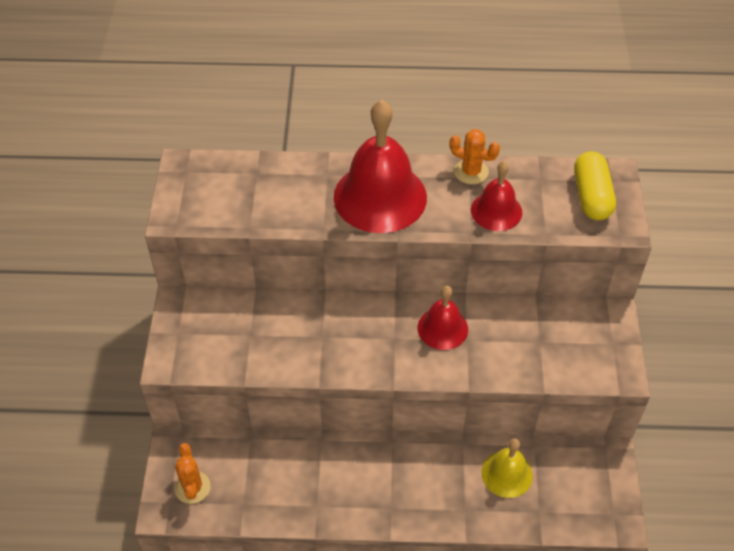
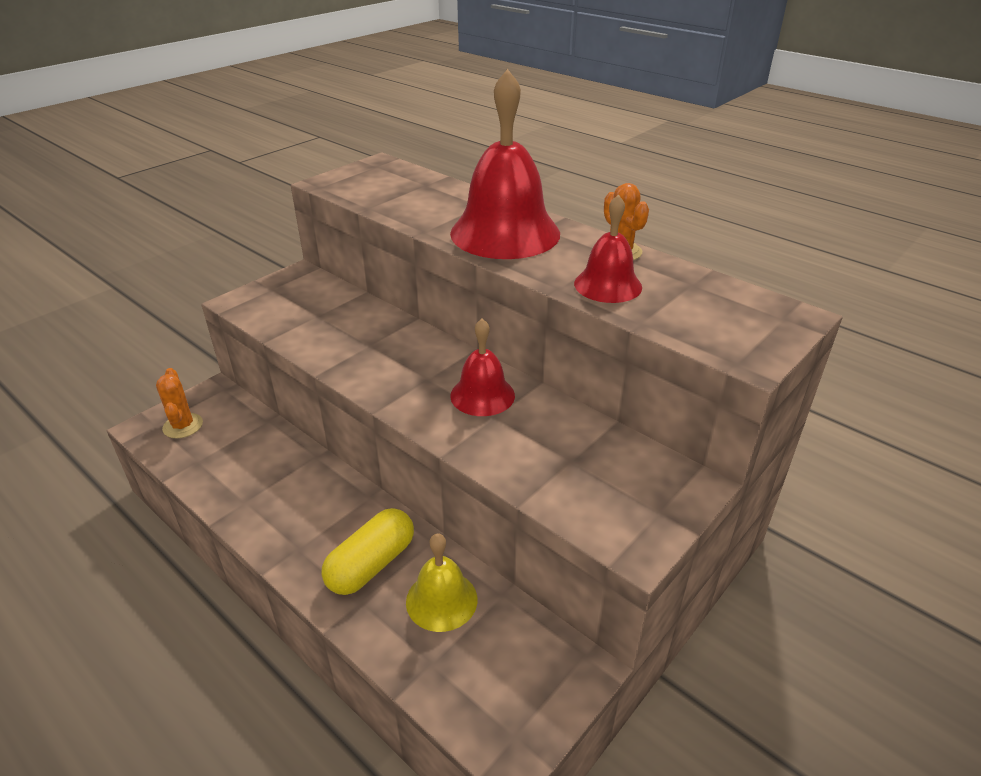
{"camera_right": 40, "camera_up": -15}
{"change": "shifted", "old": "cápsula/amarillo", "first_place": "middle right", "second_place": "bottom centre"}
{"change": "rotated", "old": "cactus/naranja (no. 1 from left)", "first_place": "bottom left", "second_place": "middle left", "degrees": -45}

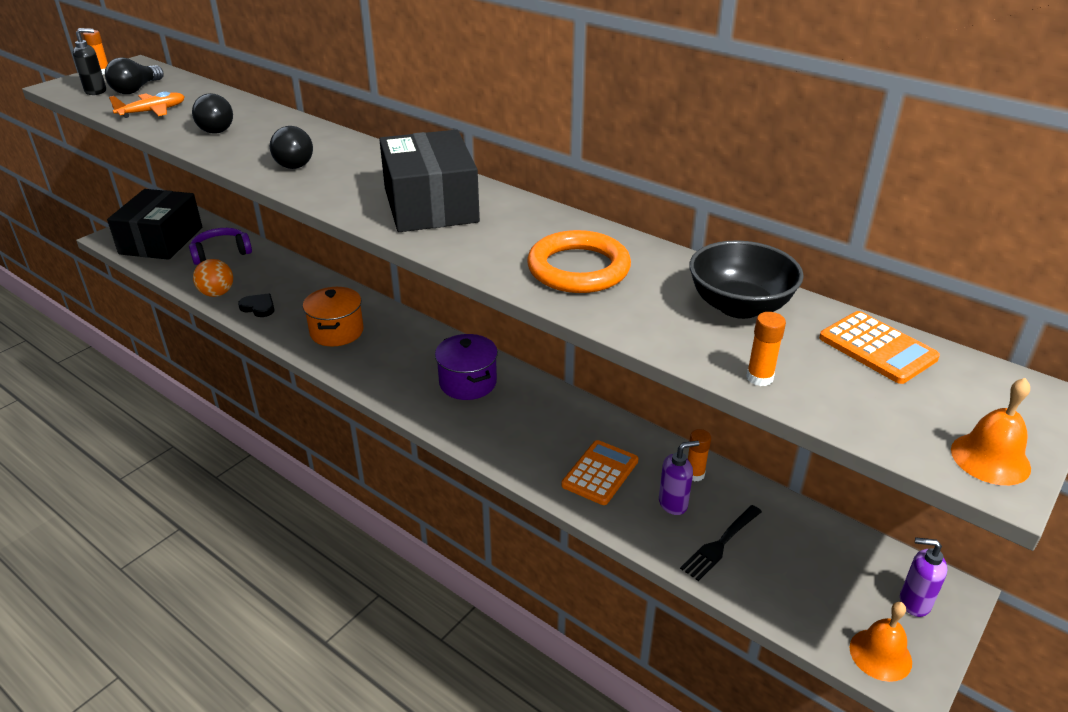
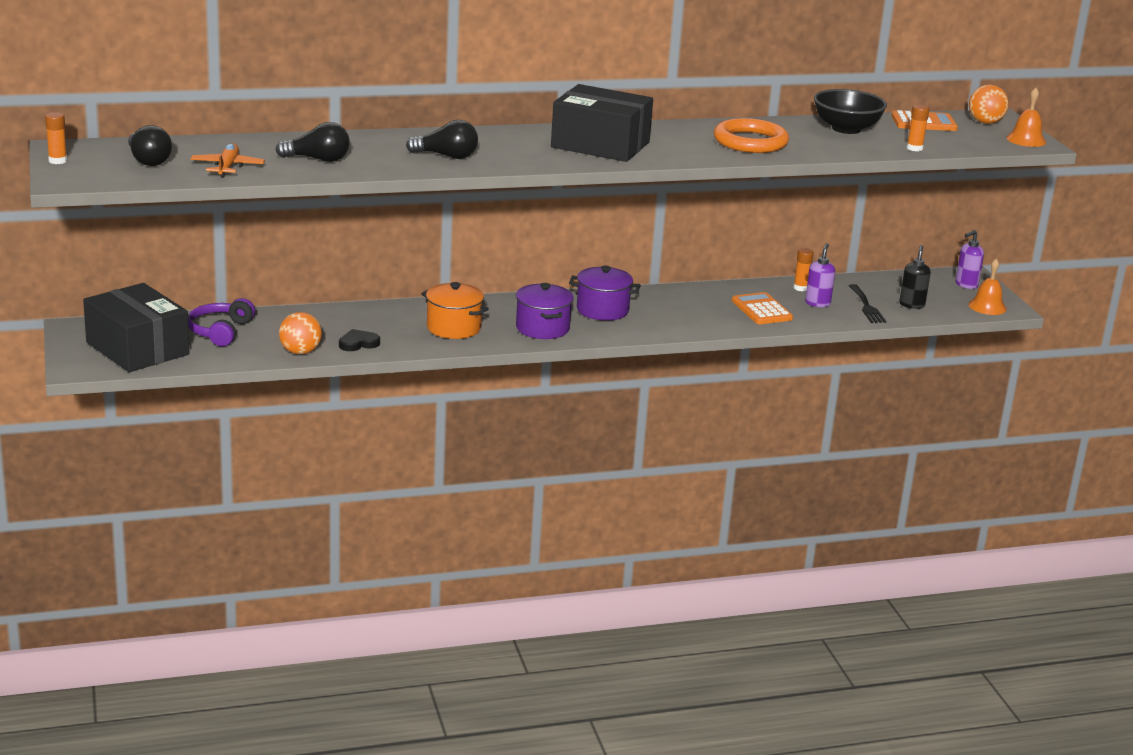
{"camera_right": -55, "camera_up": -10}
{"change": "shifted", "old": "dispensador de jabón/negro", "first_place": "top left", "second_place": "middle right"}
{"change": "new", "new": "pelota/naranja (no. 2 from left)", "second_place": "top right"}
{"change": "new", "new": "olla/morado (no. 1 from left)", "second_place": "centre"}

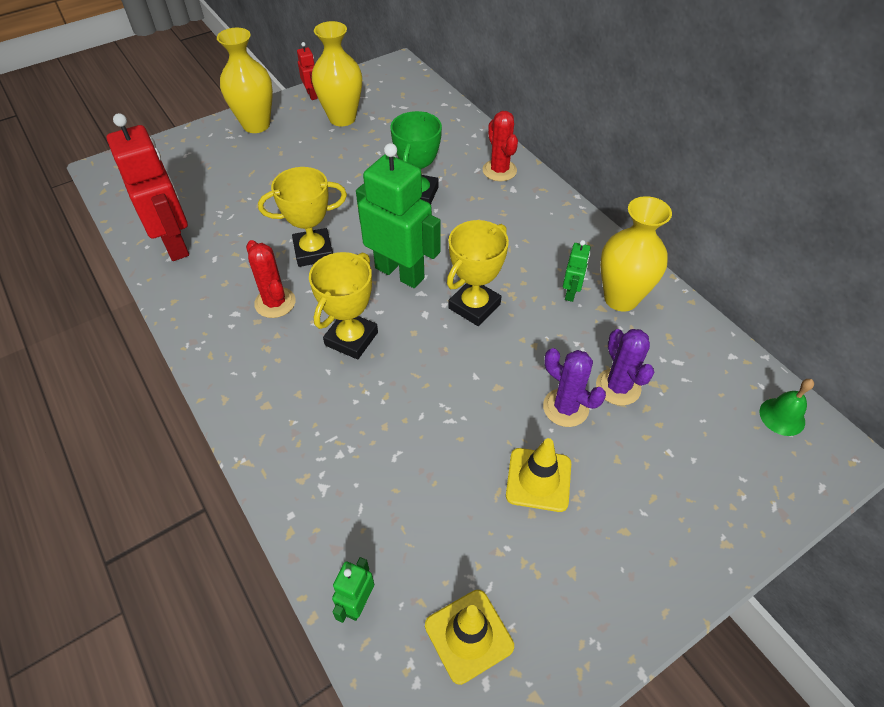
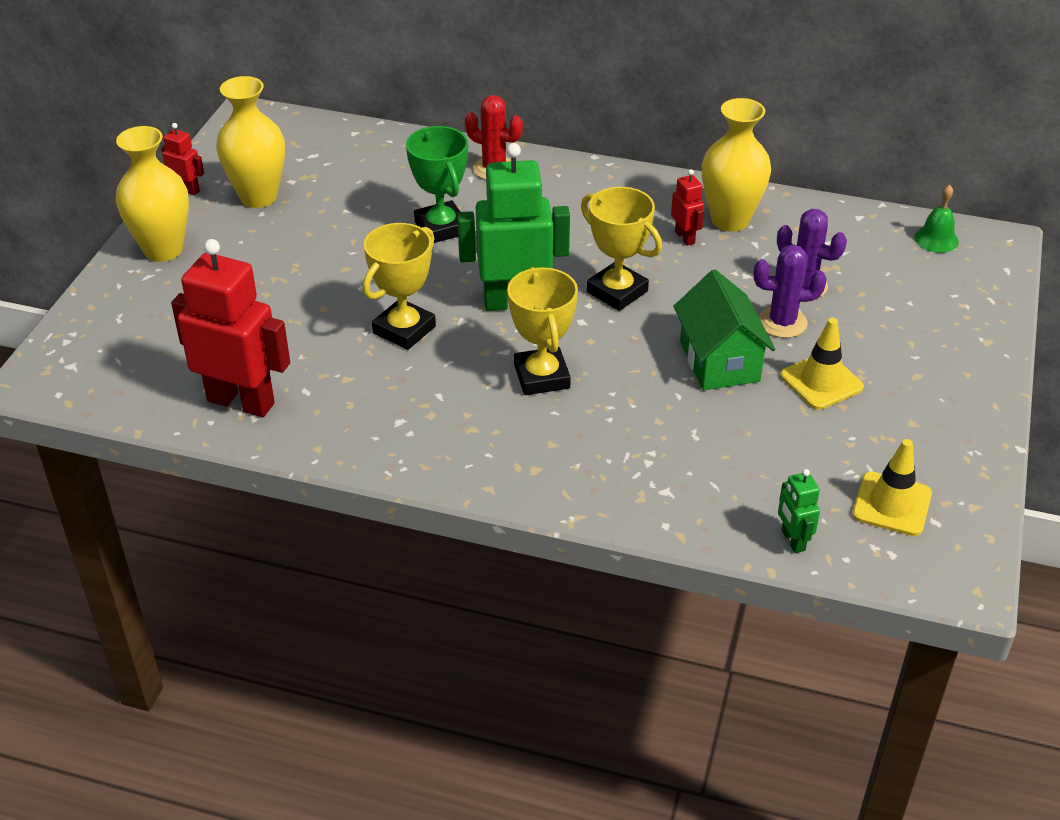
{"camera_right": -40, "camera_up": -10}
{"change": "rotated", "old": "trofeo/amarillo (no. 3 from left)", "first_place": "centre", "second_place": "top centre", "degrees": -45}
{"change": "gone", "old": "cactus/rojo (no. 1 from left)", "first_place": "middle left"}
{"change": "repainted", "old": "robot/verde (no. 3 from left)", "new": "robot/rojo (no. 3 from left)", "first_place": "centre", "second_place": "top centre"}
{"change": "new", "new": "casa/verde", "second_place": "middle right"}

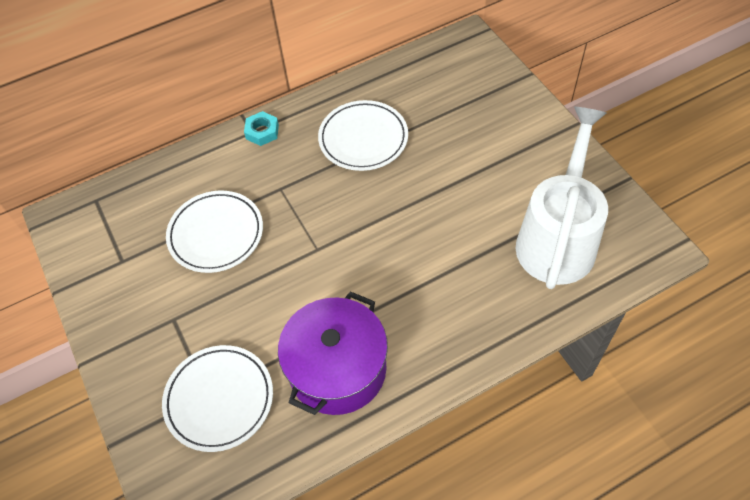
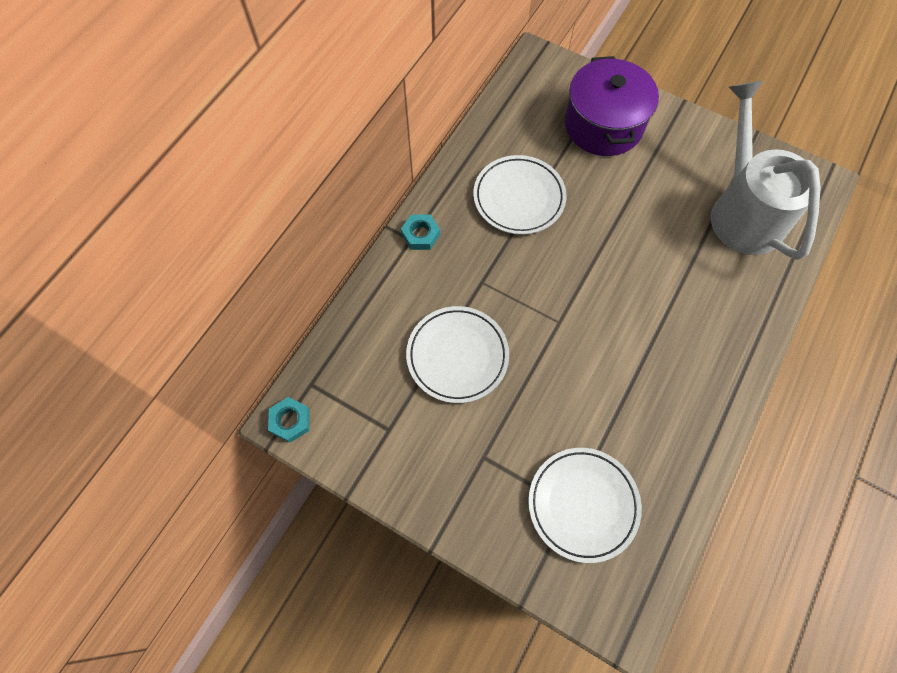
{"camera_right": -35, "camera_up": 10}
{"change": "shifted", "old": "olla/morado", "first_place": "bottom centre", "second_place": "top right"}
{"change": "new", "new": "tuerca/turquesa (no. 1 from left)", "second_place": "middle left"}

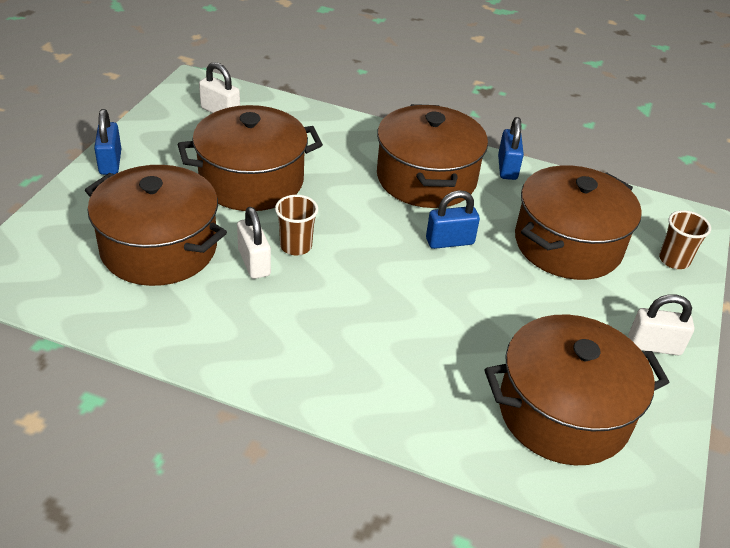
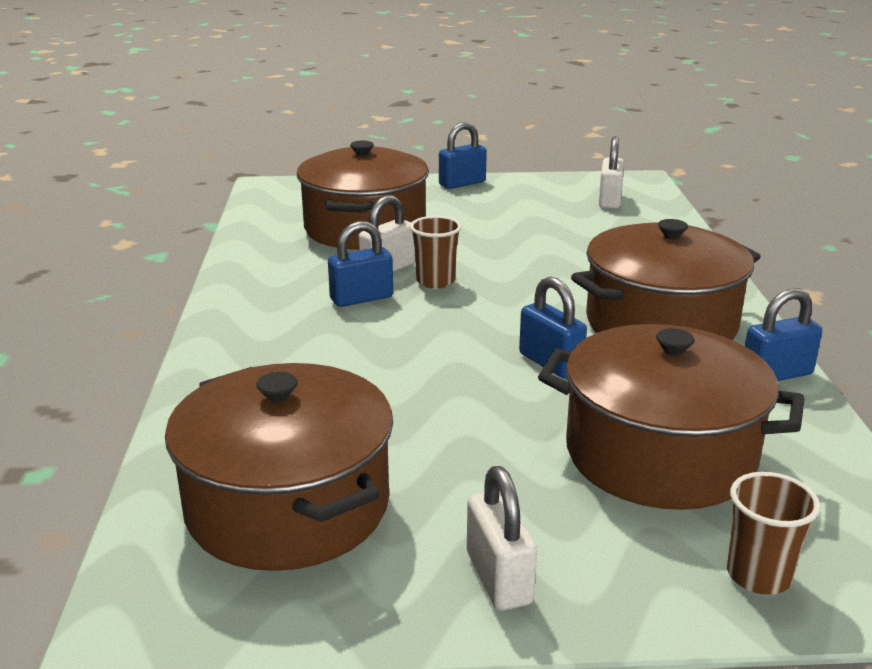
{"camera_right": 70, "camera_up": -15}
{"change": "gone", "old": "olla/marrón (no. 2 from left)", "first_place": "top centre"}
{"change": "new", "new": "candado/azul (no. 1 from left)", "second_place": "centre"}

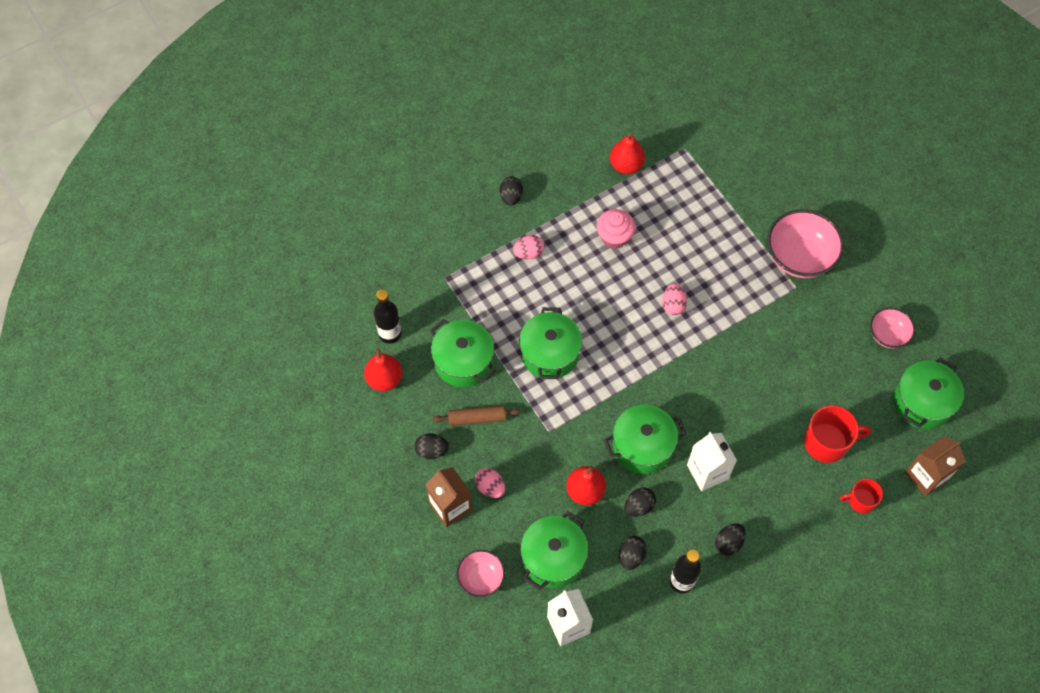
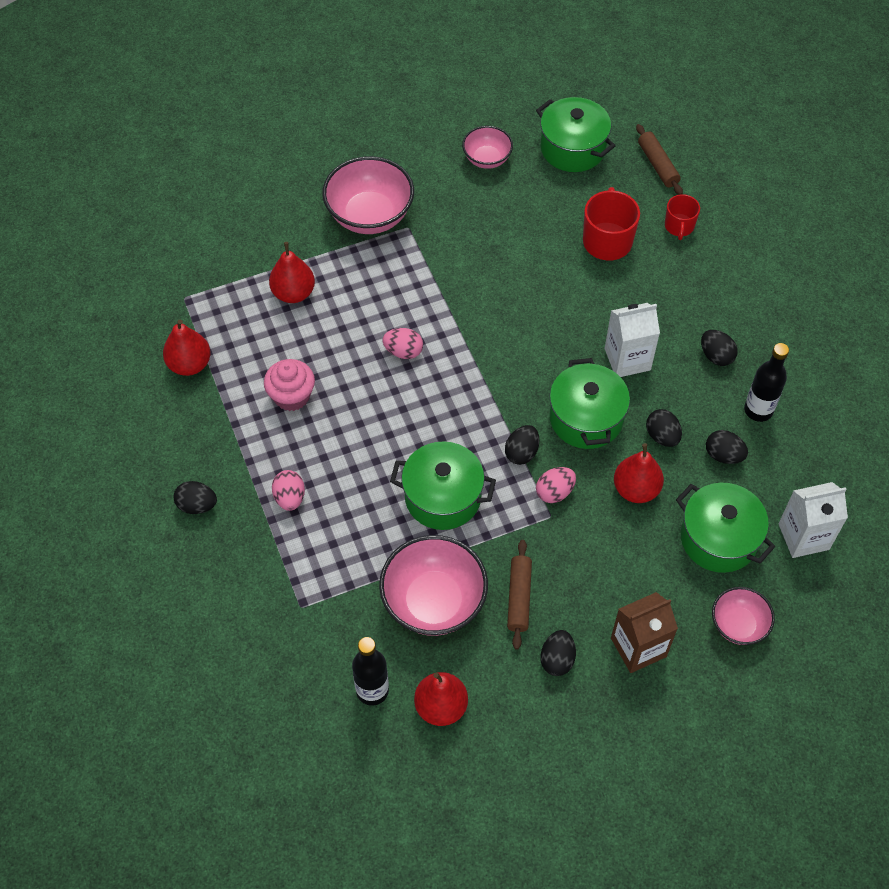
{"camera_right": -80, "camera_up": -5}
{"change": "swapped", "old": "olla/verde (no. 1 from left)", "new": "cuenco/rosa (no. 2 from left)", "first_place": "centre", "second_place": "centre"}
{"change": "swapped", "old": "cartón de leche/marrón (no. 2 from left)", "new": "rodillo/marrón (no. 2 from left)", "first_place": "bottom right", "second_place": "top right"}
{"change": "shifted", "old": "huevo/rosa (no. 1 from left in the first image)", "new": "huevo/rosa (no. 3 from left)", "first_place": "bottom centre", "second_place": "centre"}
{"change": "new", "new": "pera/rojo (no. 2 from left)", "second_place": "top left"}
{"change": "new", "new": "huevo/negro (no. 2 from left)", "second_place": "centre"}

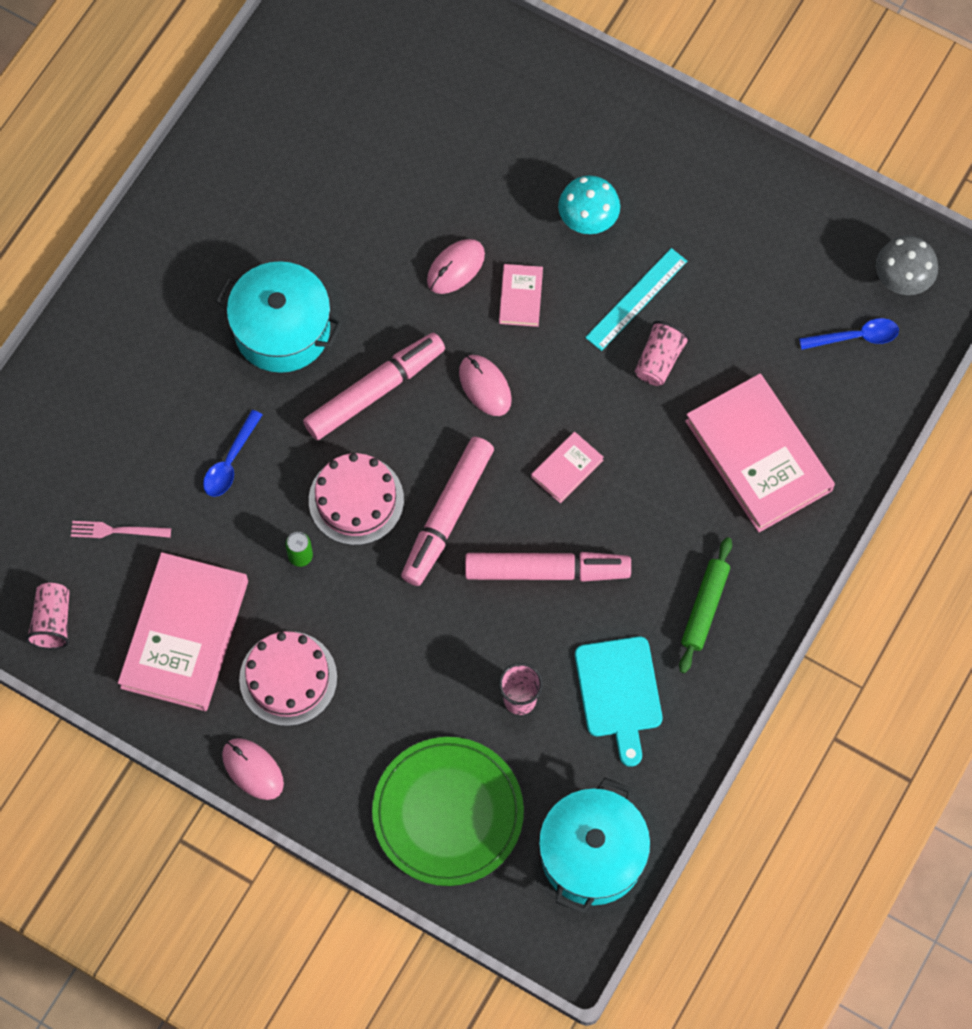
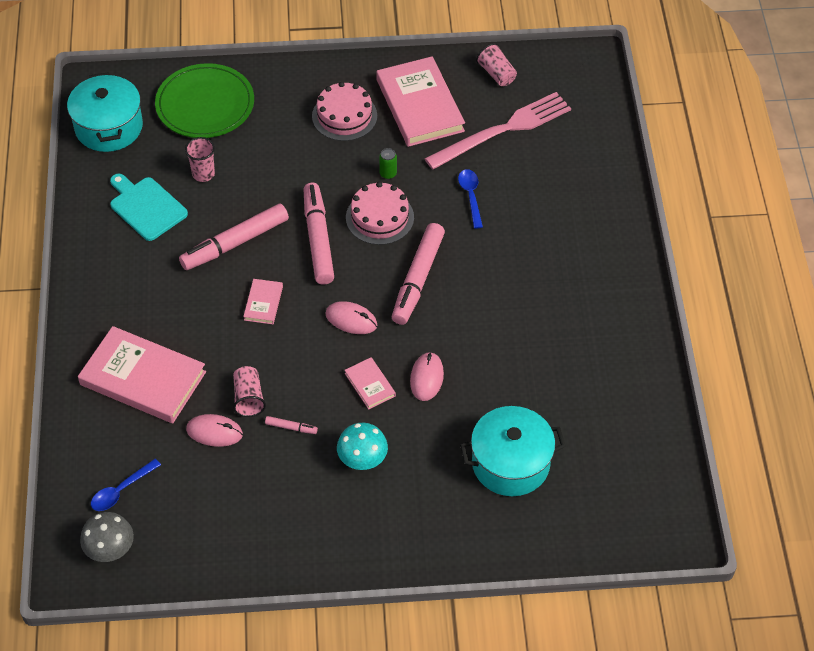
{"camera_right": 145, "camera_up": -15}
{"change": "swapped", "old": "regla/turquesa", "new": "rotulador/rosa (no. 2 from left)", "first_place": "top centre", "second_place": "centre"}
{"change": "shifted", "old": "olla/turquesa (no. 1 from left in the first image)", "new": "olla/turquesa (no. 2 from left)", "first_place": "top left", "second_place": "bottom centre"}
{"change": "scaled", "old": "tenedor/rosa", "first_place": "middle left", "second_place": "top centre", "factor": 2.37}
{"change": "gone", "old": "rodillo/verde", "first_place": "middle right"}
{"change": "shifted", "old": "ratón/rosa (no. 1 from left)", "first_place": "bottom left", "second_place": "middle left"}

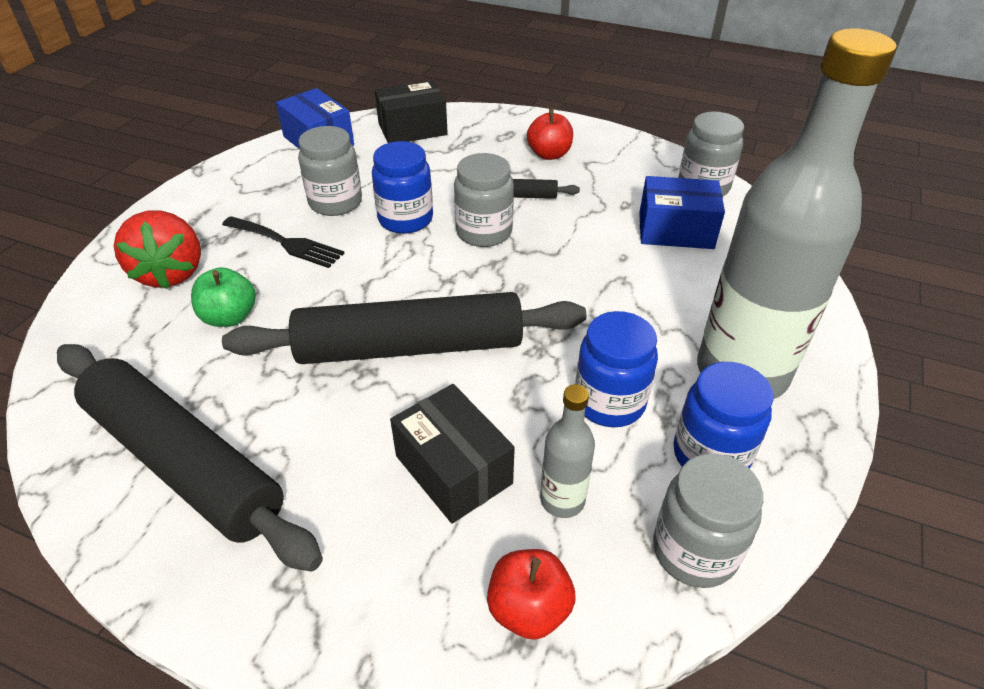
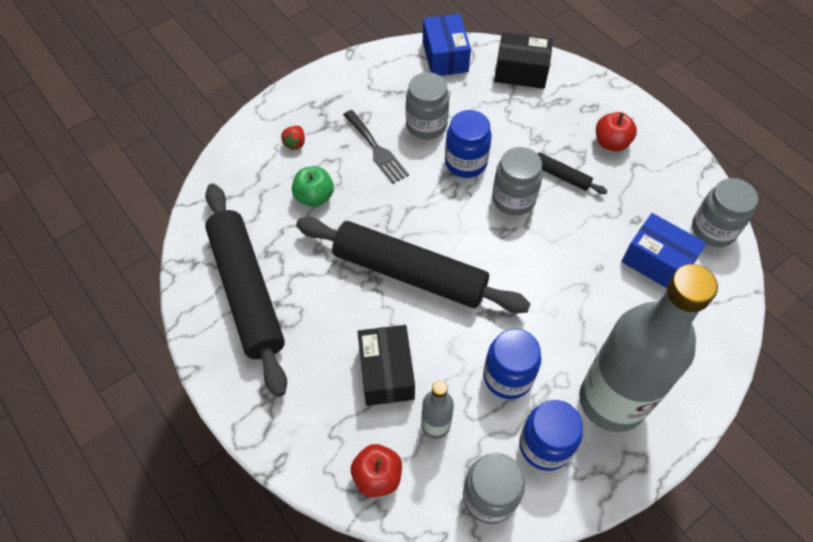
{"camera_right": 30, "camera_up": 15}
{"change": "scaled", "old": "fresa/rojo", "first_place": "middle left", "second_place": "top centre", "factor": 0.45}

